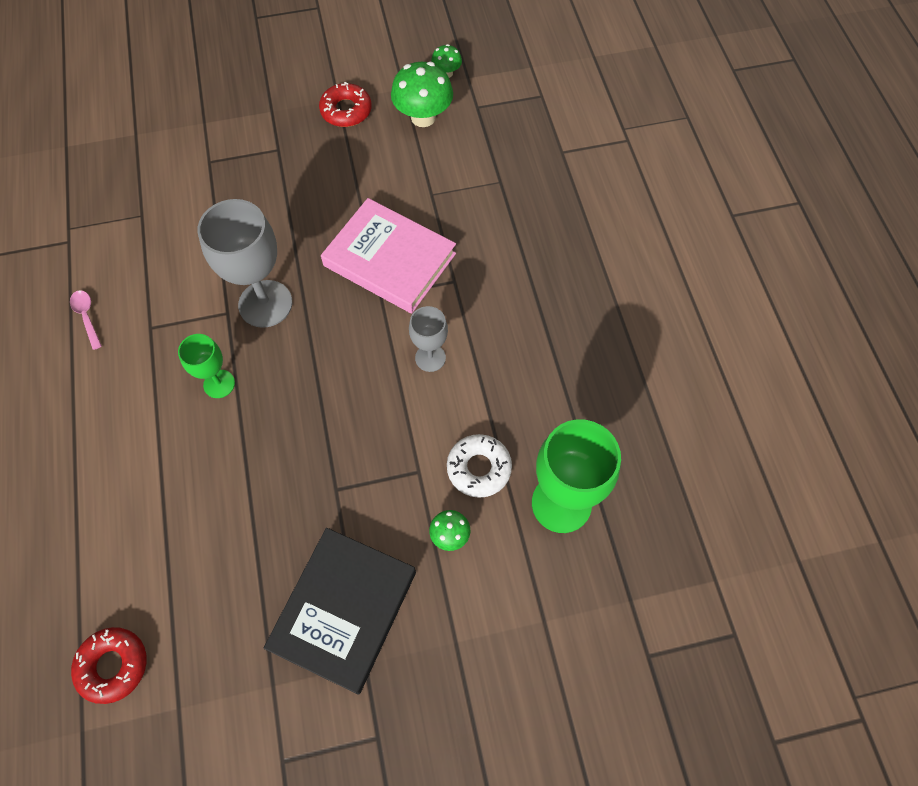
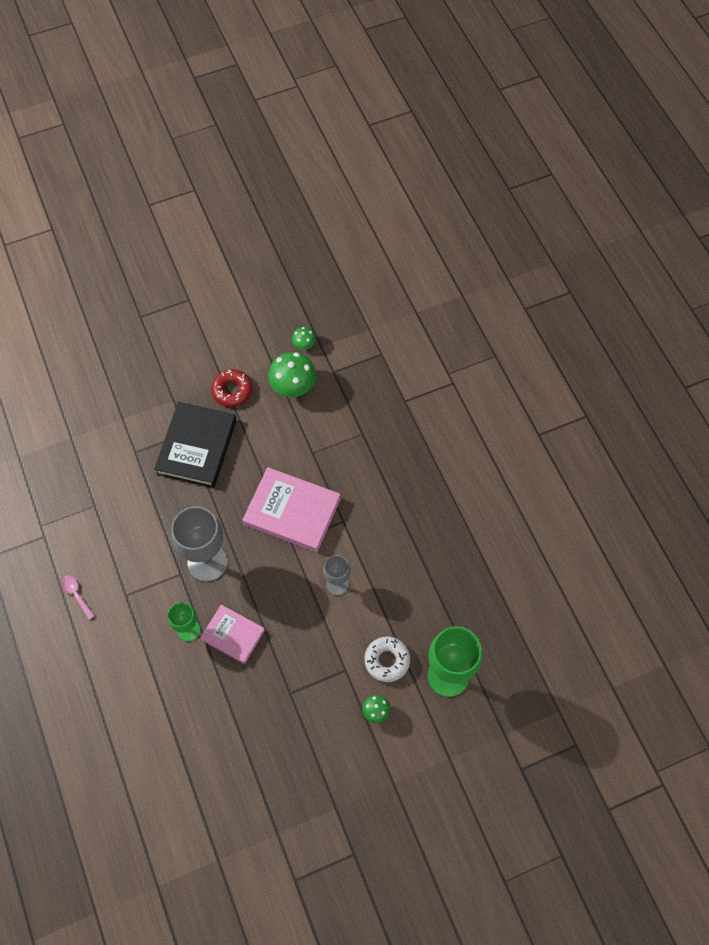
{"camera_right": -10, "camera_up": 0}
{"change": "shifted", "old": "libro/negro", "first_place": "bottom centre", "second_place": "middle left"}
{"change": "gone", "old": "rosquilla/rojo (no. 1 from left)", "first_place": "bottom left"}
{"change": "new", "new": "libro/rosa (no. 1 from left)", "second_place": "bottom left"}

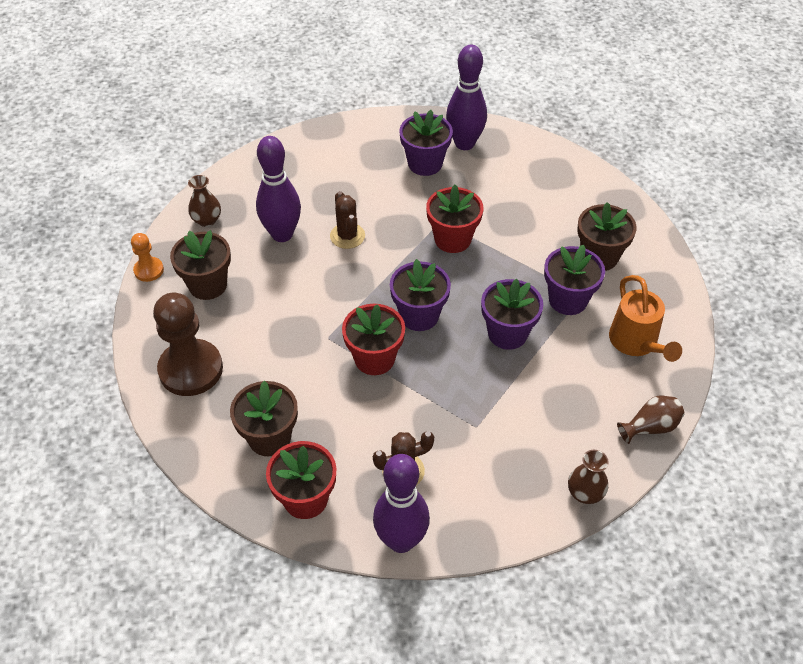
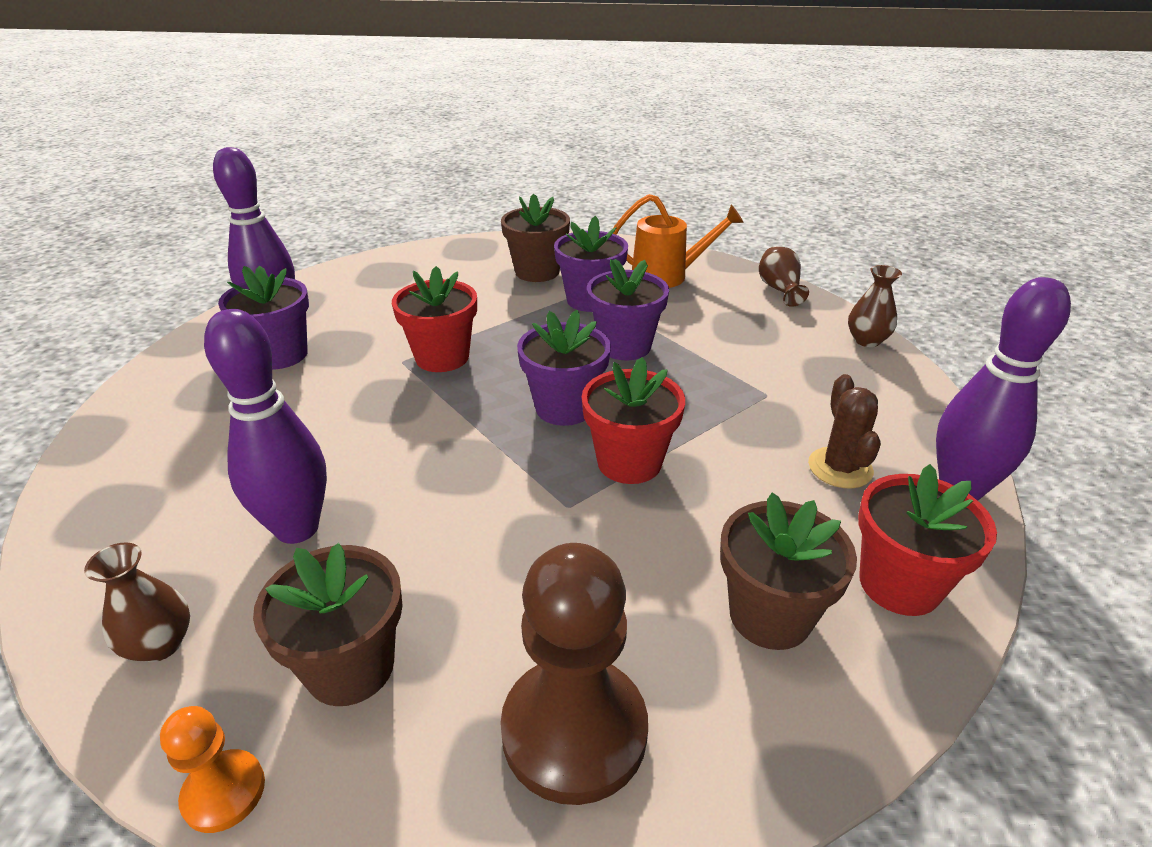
{"camera_right": -75, "camera_up": -15}
{"change": "gone", "old": "cactus/marrón (no. 1 from left)", "first_place": "top centre"}

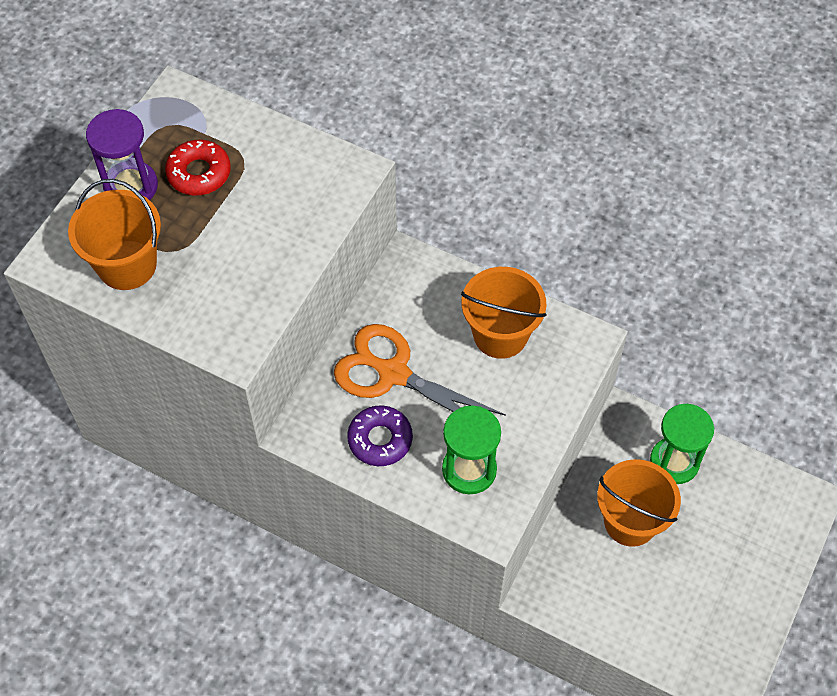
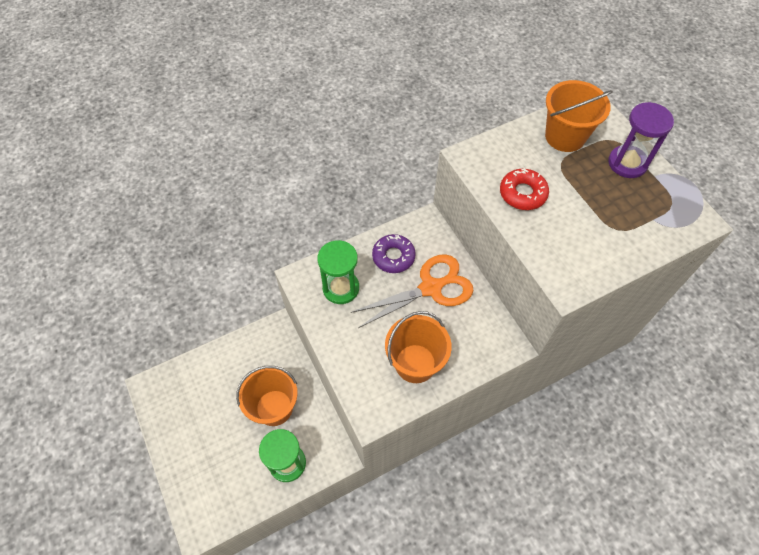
{"camera_right": 125, "camera_up": 0}
{"change": "shifted", "old": "rosquilla/rojo", "first_place": "top left", "second_place": "middle right"}

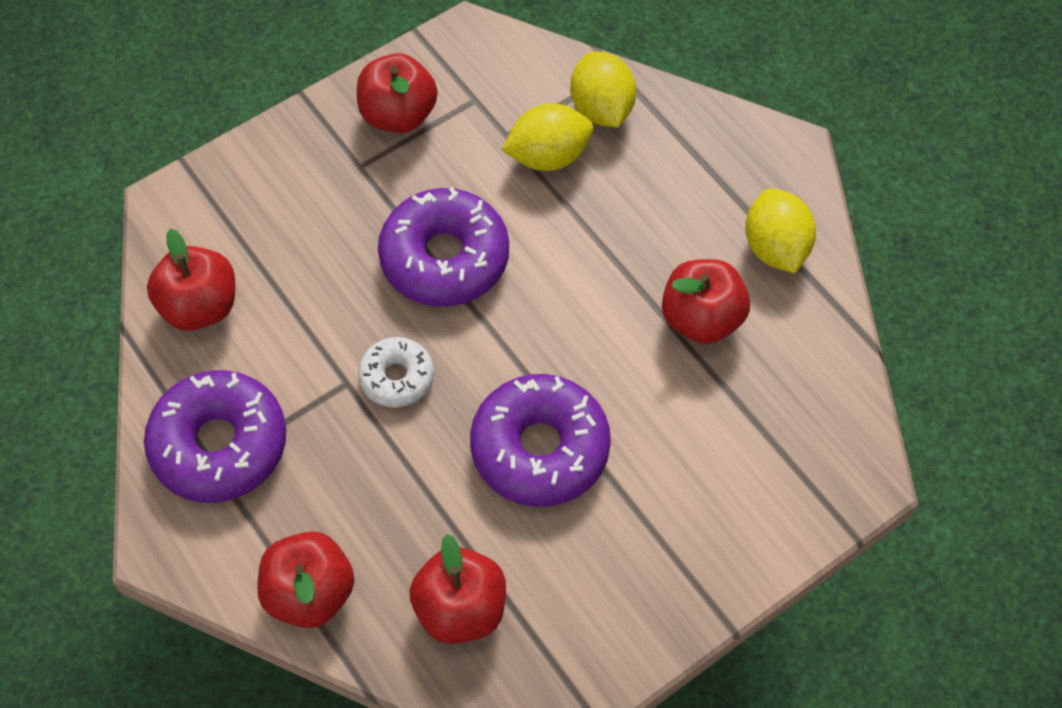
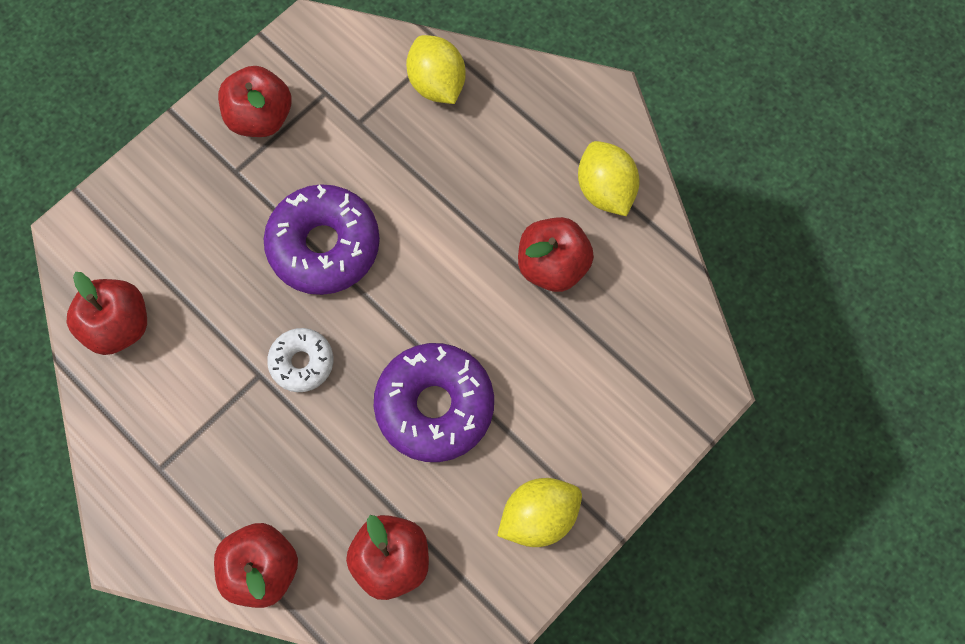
{"camera_right": -10, "camera_up": 10}
{"change": "shifted", "old": "limón/amarillo (no. 1 from left in the first image)", "new": "limón/amarillo (no. 2 from left)", "first_place": "top centre", "second_place": "bottom centre"}
{"change": "gone", "old": "rosquilla/morado (no. 1 from left)", "first_place": "middle left"}

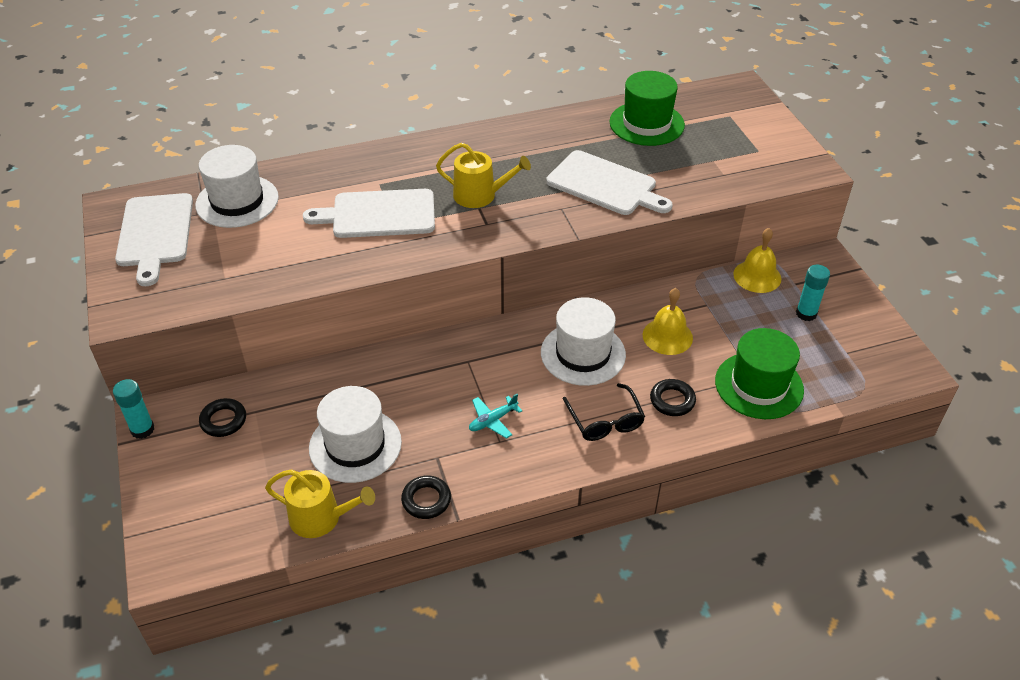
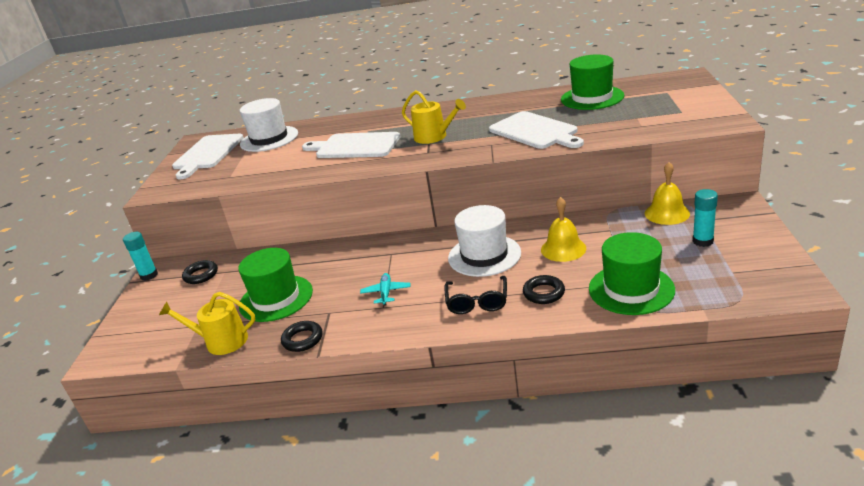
{"camera_right": 25, "camera_up": -15}
{"change": "repainted", "old": "sombrero/blanco (no. 2 from left)", "new": "sombrero/verde (no. 1 from left)", "first_place": "centre", "second_place": "middle left"}
{"change": "rotated", "old": "avión/turquesa", "first_place": "centre", "second_place": "centre", "degrees": 105}
{"change": "rotated", "old": "regadera/amarillo (no. 1 from left)", "first_place": "bottom left", "second_place": "middle left", "degrees": 150}

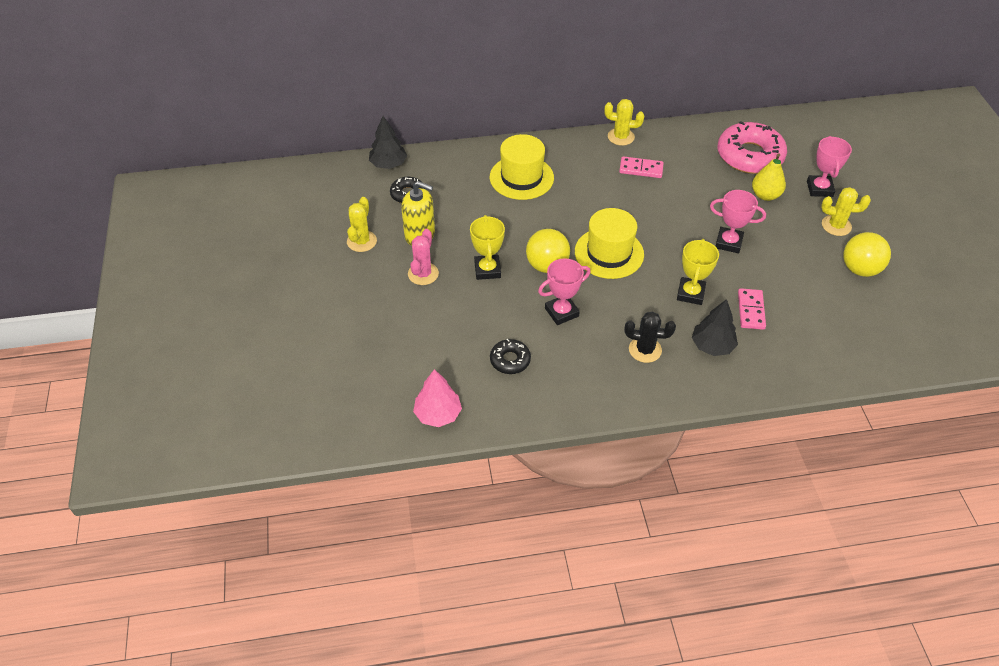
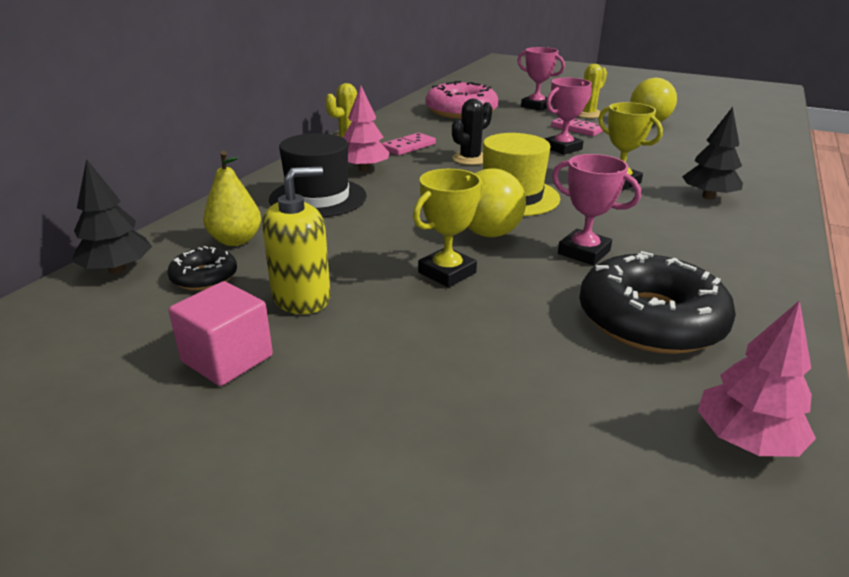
{"camera_right": -55, "camera_up": -20}
{"change": "repainted", "old": "sombrero/amarillo (no. 1 from left)", "new": "sombrero/negro", "first_place": "top centre", "second_place": "top centre"}
{"change": "shifted", "old": "pera/amarillo", "first_place": "top right", "second_place": "middle left"}
{"change": "swapped", "old": "cactus/amarillo (no. 1 from left)", "new": "cubo/rosa", "first_place": "centre", "second_place": "middle left"}
{"change": "rotated", "old": "trofeo/amarillo (no. 1 from left)", "first_place": "centre", "second_place": "centre", "degrees": -75}
{"change": "gone", "old": "cactus/rosa", "first_place": "centre"}
{"change": "rotated", "old": "trofeo/rosa (no. 1 from left in the first image)", "first_place": "centre", "second_place": "middle right", "degrees": -60}
{"change": "shifted", "old": "ficha de dominó/rosa (no. 2 from left)", "first_place": "middle right", "second_place": "top right"}
{"change": "shifted", "old": "cactus/negro", "first_place": "centre", "second_place": "top centre"}
{"change": "scaled", "old": "rosquilla/negro (no. 2 from left)", "first_place": "centre", "second_place": "middle right", "factor": 2.0}
{"change": "new", "new": "árbol/rosa (no. 1 from left)", "second_place": "top centre"}

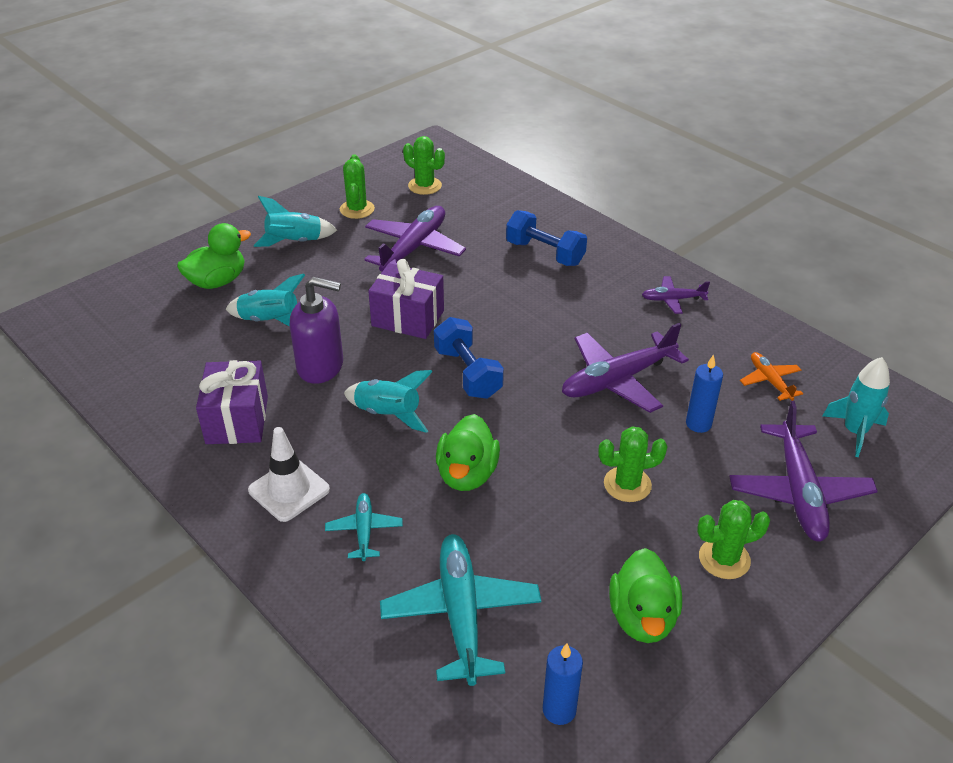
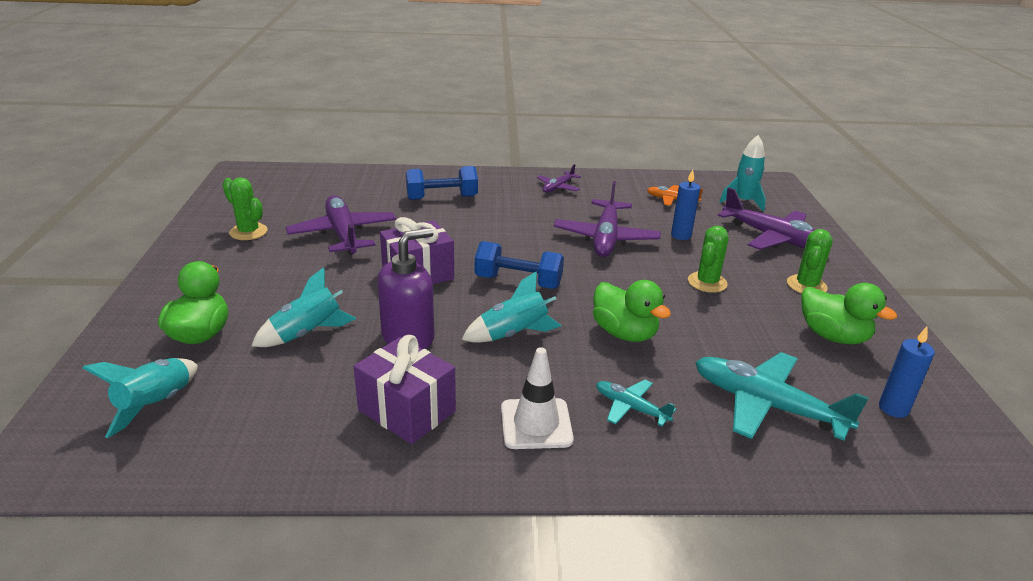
{"camera_right": -50, "camera_up": -10}
{"change": "gone", "old": "cactus/verde (no. 2 from left)", "first_place": "top centre"}
{"change": "shifted", "old": "cohete/turquesa (no. 2 from left in the first image)", "new": "cohete/turquesa (no. 1 from left)", "first_place": "top left", "second_place": "bottom left"}

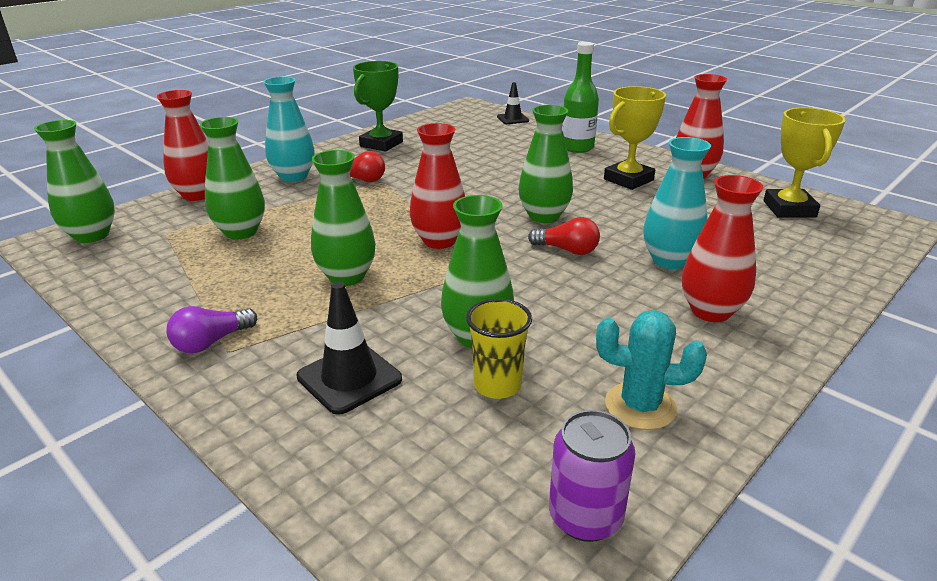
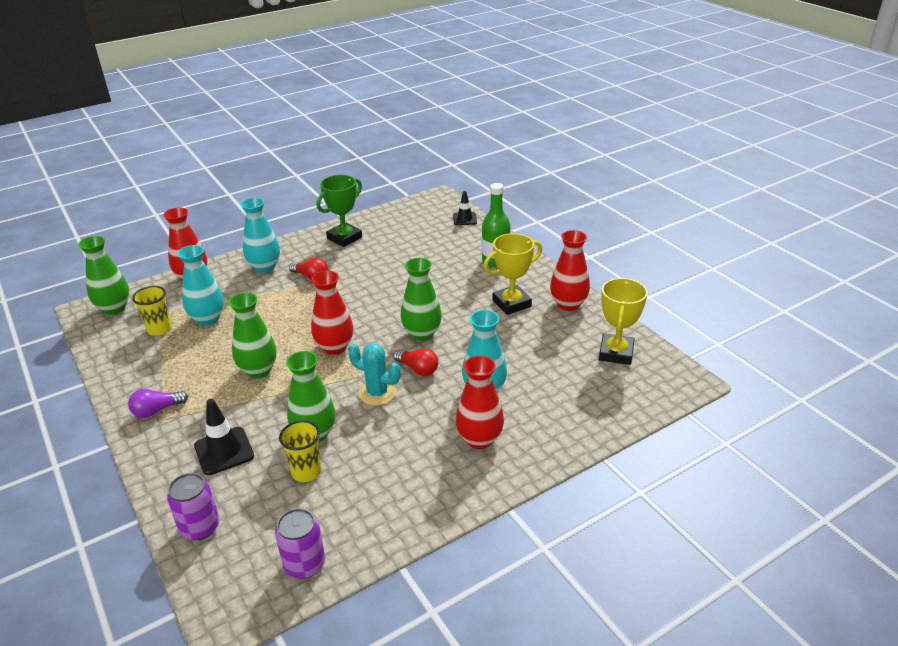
{"camera_right": 15, "camera_up": 5}
{"change": "repainted", "old": "florero/verde (no. 2 from left)", "new": "florero/turquesa (no. 1 from left)", "first_place": "top left", "second_place": "middle left"}
{"change": "shifted", "old": "cactus/turquesa", "first_place": "middle right", "second_place": "centre"}
{"change": "new", "new": "vaso/amarillo (no. 1 from left)", "second_place": "middle left"}
{"change": "new", "new": "lata/morado (no. 1 from left)", "second_place": "bottom left"}

